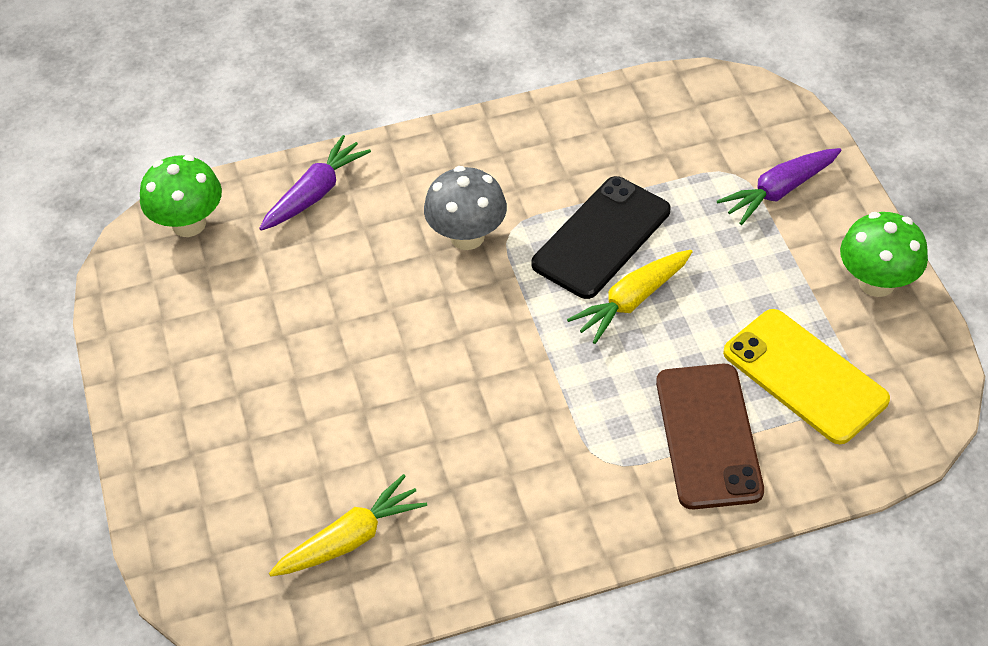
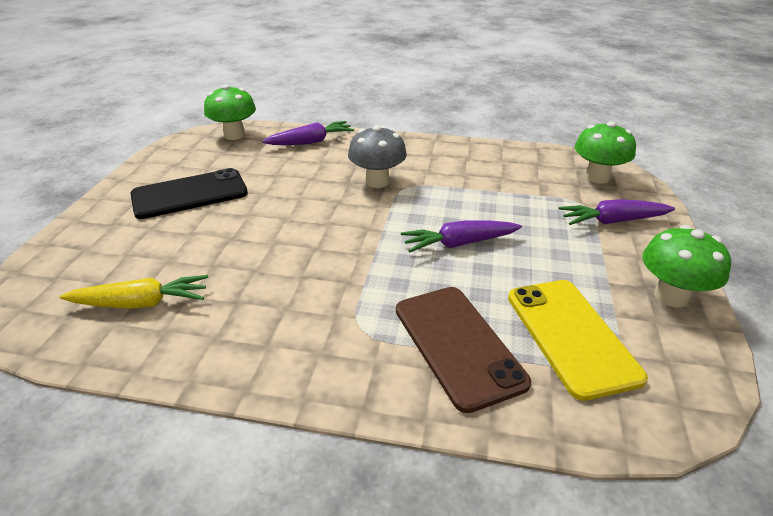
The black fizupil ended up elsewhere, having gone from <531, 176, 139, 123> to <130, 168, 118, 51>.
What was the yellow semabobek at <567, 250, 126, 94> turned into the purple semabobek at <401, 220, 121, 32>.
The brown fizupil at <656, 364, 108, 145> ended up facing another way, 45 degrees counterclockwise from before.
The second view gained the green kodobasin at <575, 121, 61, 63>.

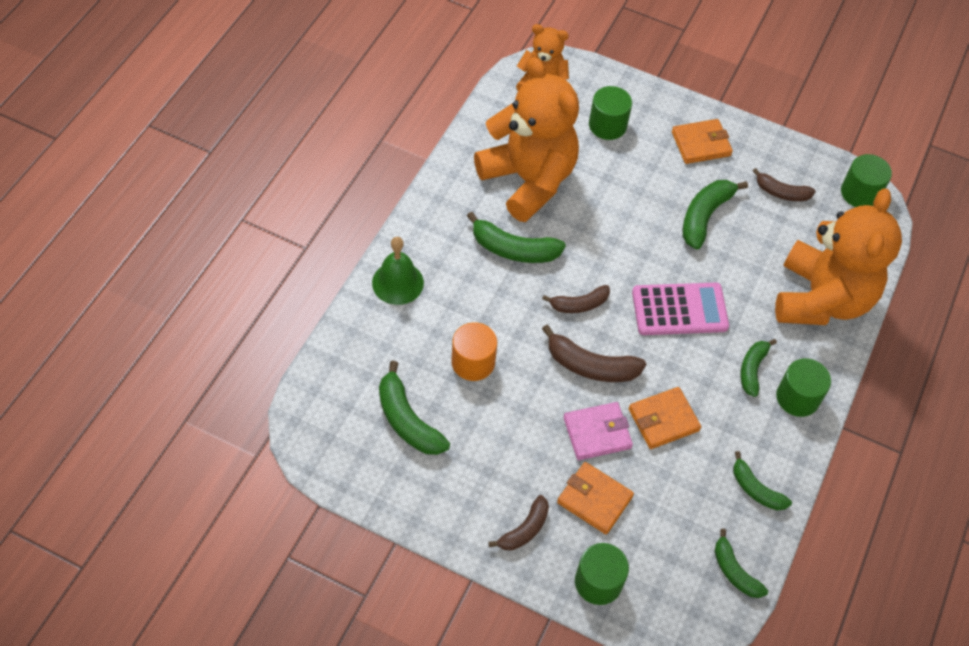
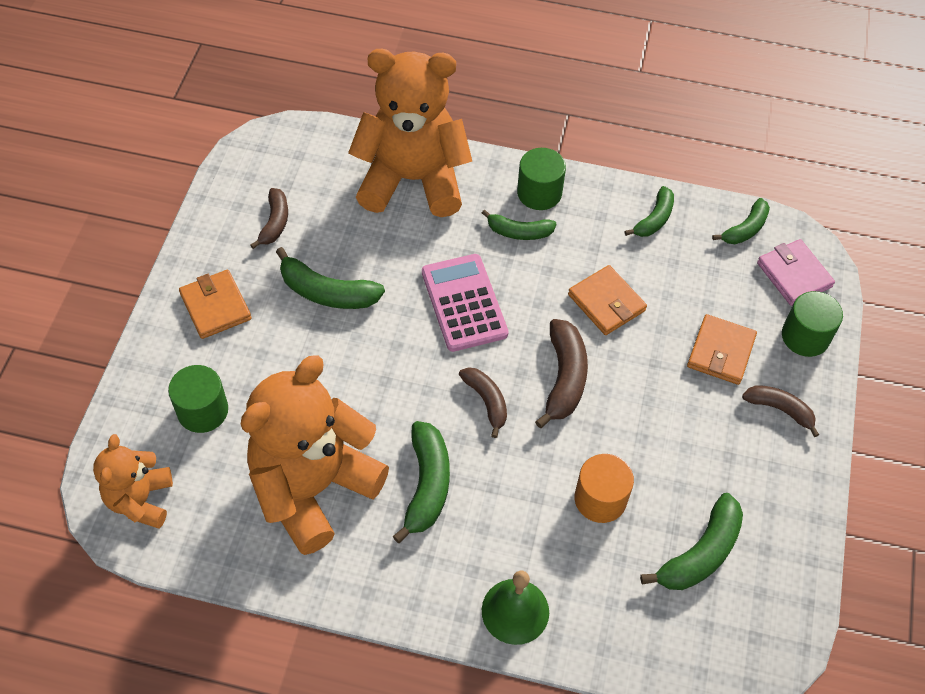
The second view lost the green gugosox at <841, 154, 51, 53>.
The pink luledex ended up elsewhere, having gone from <564, 402, 69, 58> to <757, 239, 78, 67>.

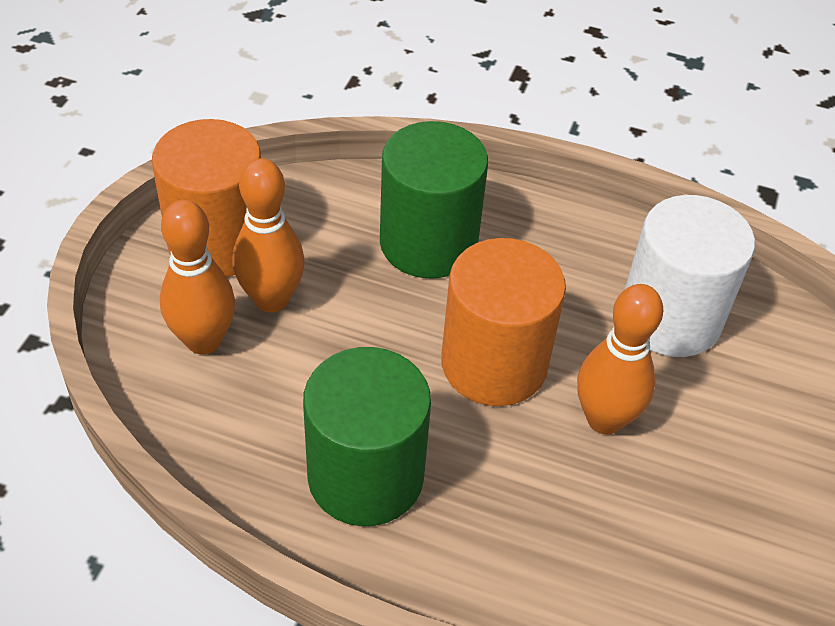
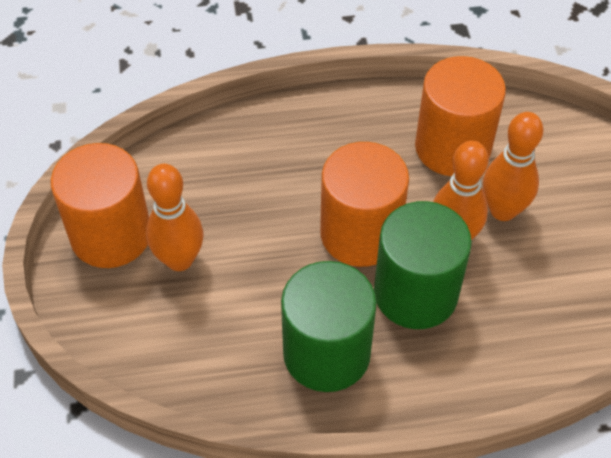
The green gugosox ended up elsewhere, having gone from <380, 121, 108, 158> to <374, 201, 98, 128>.
What was the white gugosox at <625, 195, 130, 162> turned into the orange gugosox at <415, 56, 91, 120>.
The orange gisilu ended up elsewhere, having gone from <160, 200, 75, 154> to <483, 112, 60, 109>.

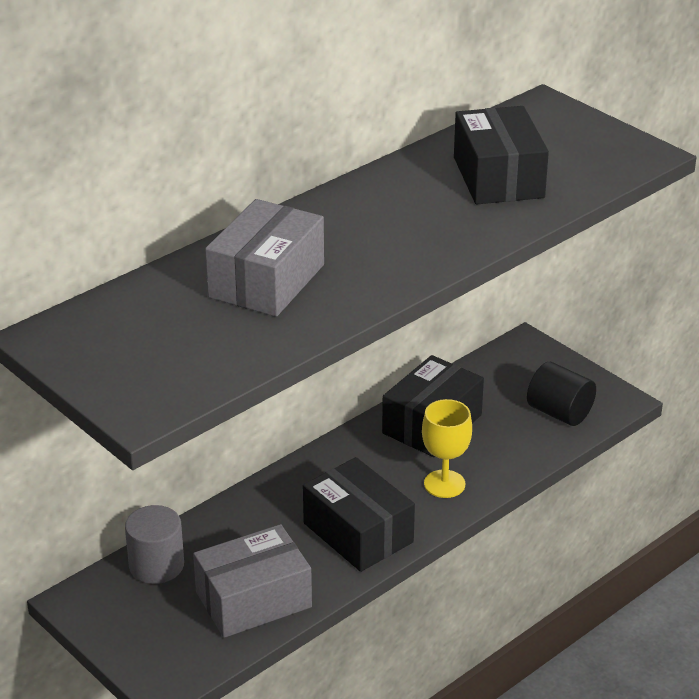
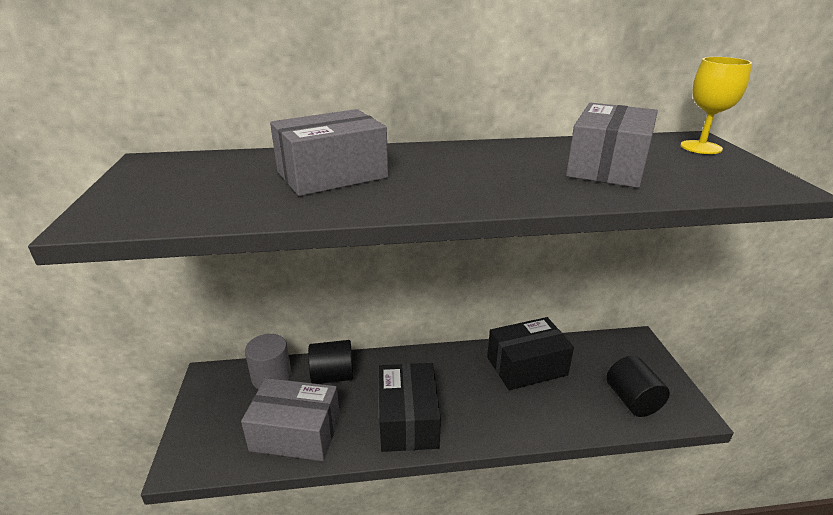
What was the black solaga at <454, 106, 95, 98> turned into the grey solaga at <566, 103, 92, 85>.
The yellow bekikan ended up elsewhere, having gone from <422, 399, 50, 99> to <680, 57, 72, 97>.
The second view gained the black gugosox at <308, 340, 46, 44>.

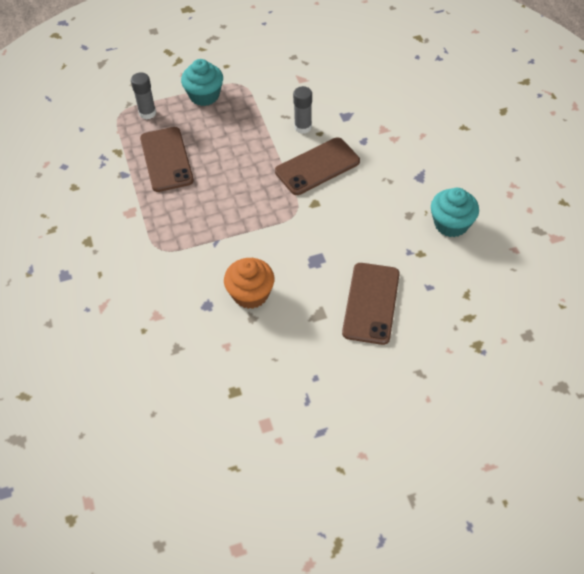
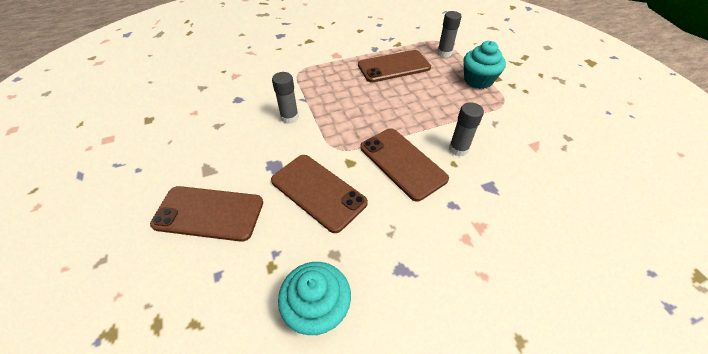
The second view lost the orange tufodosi at <224, 258, 50, 51>.
The second view gained the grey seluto at <272, 72, 27, 52>.
The second view gained the brown fizupil at <271, 155, 97, 78>.

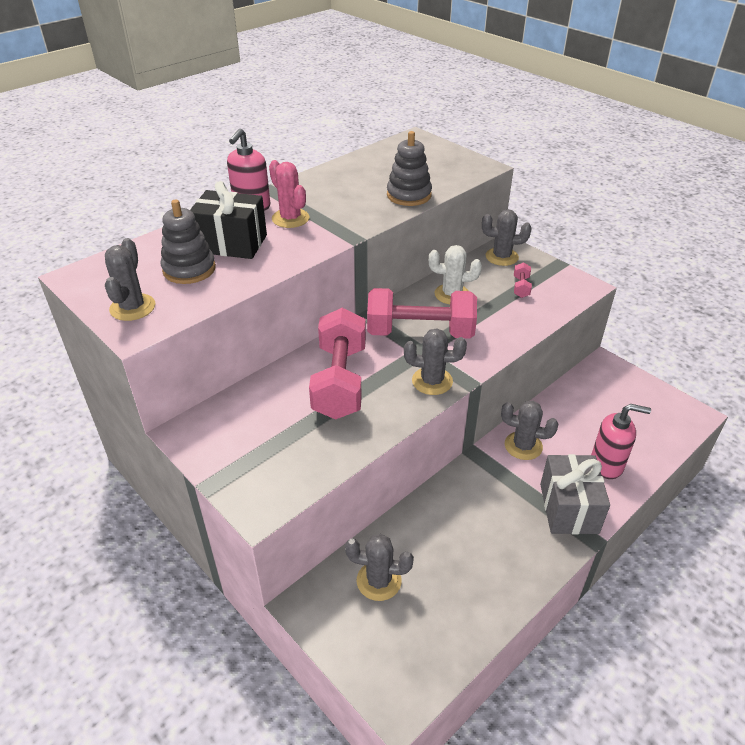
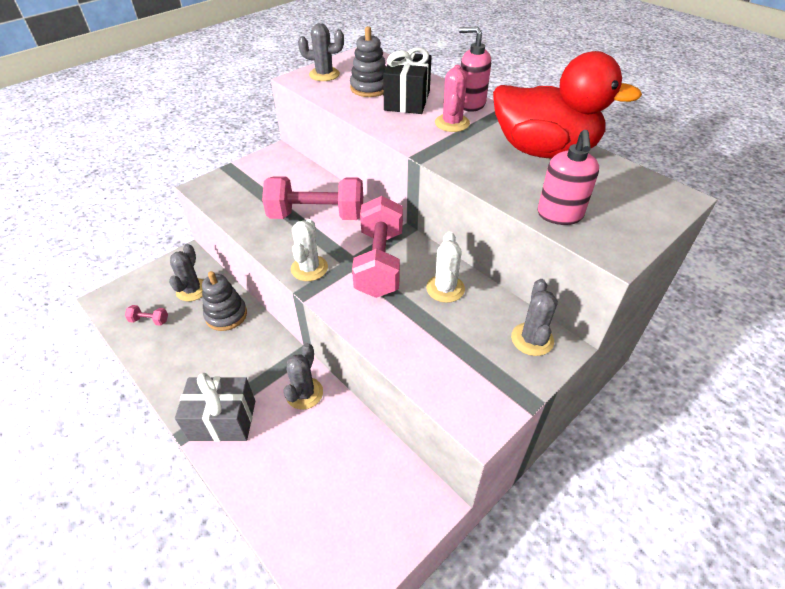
The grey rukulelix ended up elsewhere, having gone from <387, 131, 45, 75> to <202, 271, 45, 60>.
The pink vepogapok at <269, 160, 40, 68> ended up facing another way, 45 degrees counterclockwise from before.
The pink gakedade ended up elsewhere, having gone from <514, 262, 18, 36> to <125, 305, 43, 21>.
What was the grey vepogapok at <404, 328, 63, 67> turned into the white vepogapok at <291, 219, 37, 62>.
The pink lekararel ended up elsewhere, having gone from <591, 404, 60, 75> to <537, 130, 62, 95>.
The second view gained the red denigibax at <493, 51, 149, 108>.

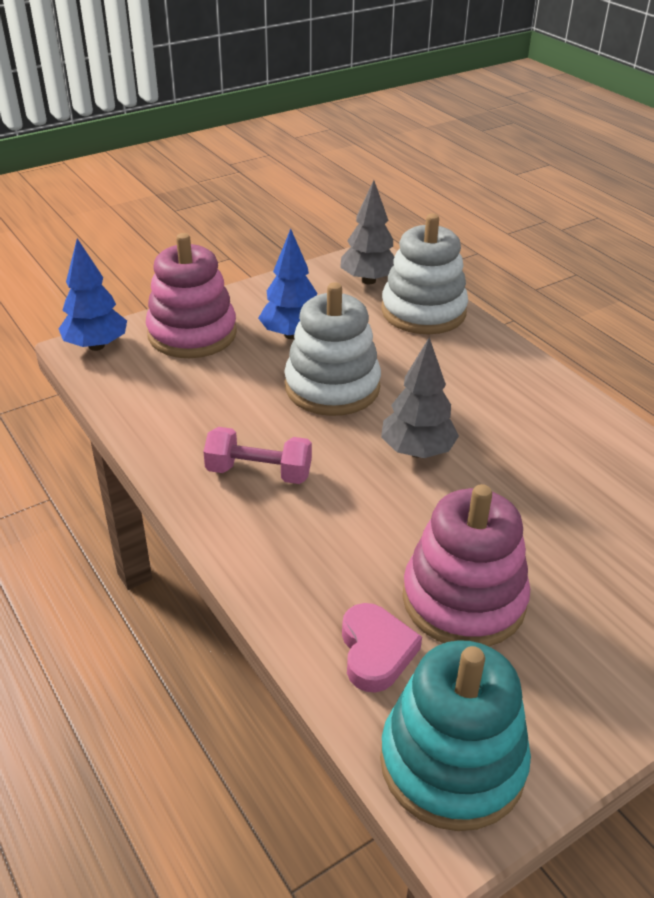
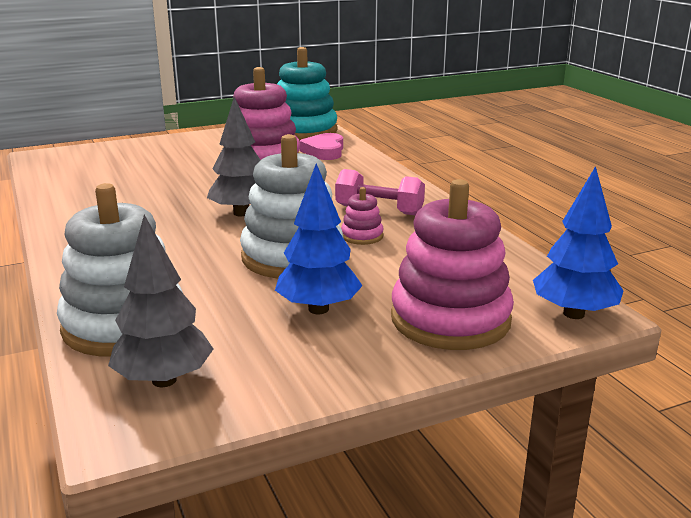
The second view gained the pink rukulelix at <341, 187, 43, 58>.

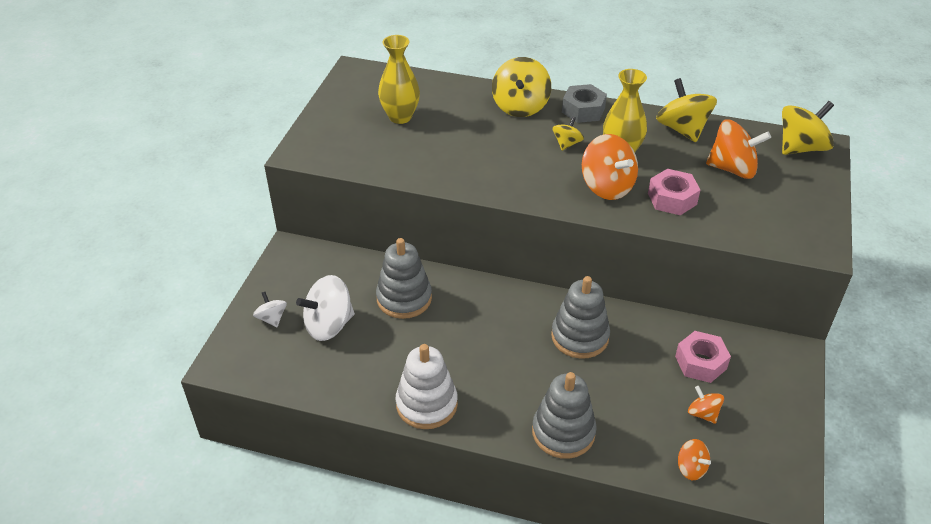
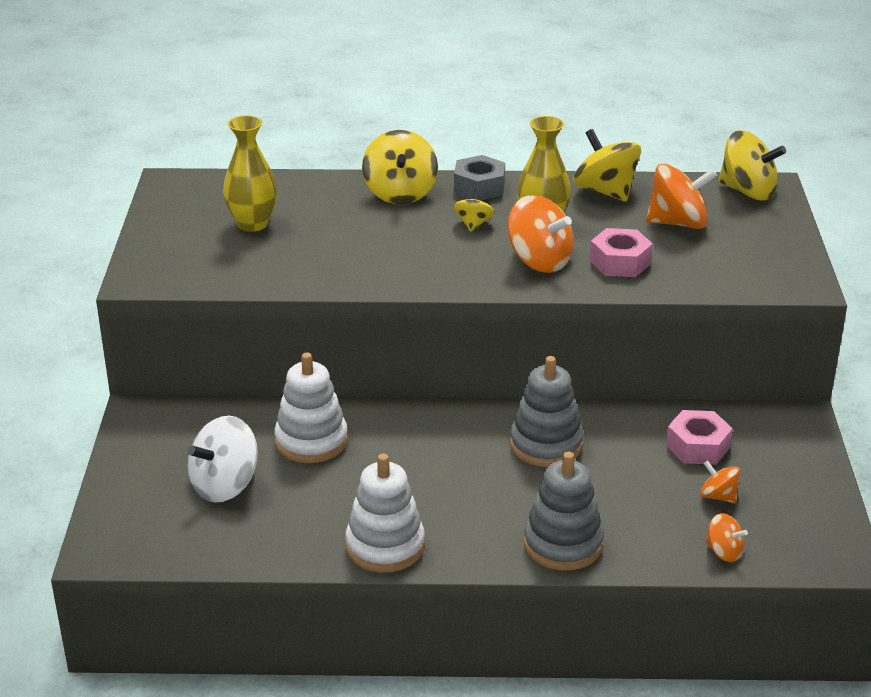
The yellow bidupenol at <782, 101, 52, 54> ended up facing another way, 75 degrees clockwise from before.
What was the grey rukulelix at <376, 238, 56, 81> turned into the white rukulelix at <274, 353, 74, 110>.
The second view lost the white bidupenol at <253, 292, 34, 35>.

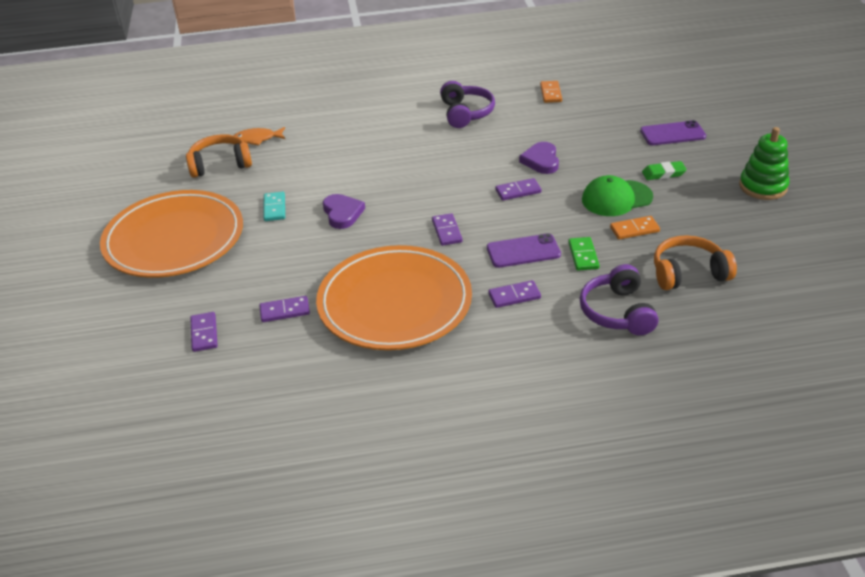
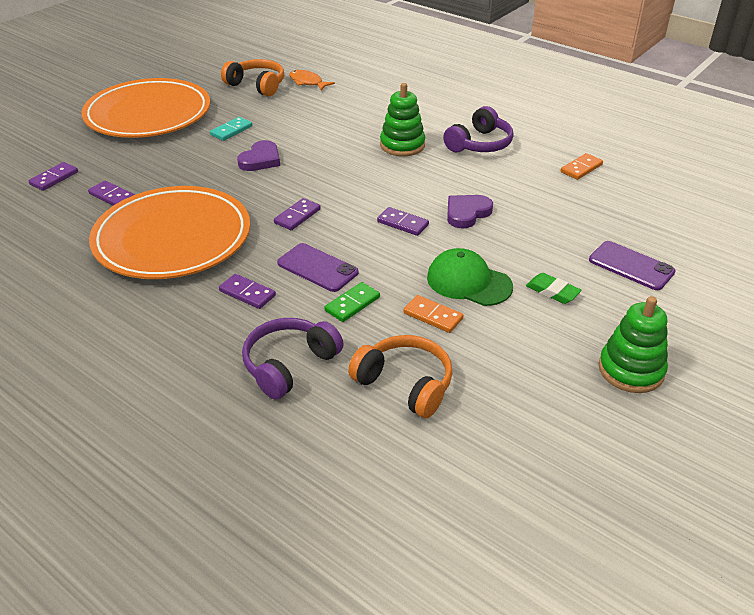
The second view gained the green rukulelix at <380, 83, 45, 73>.

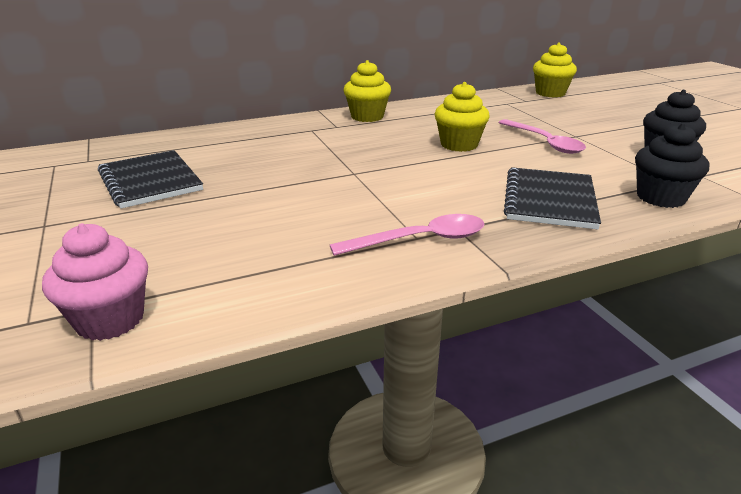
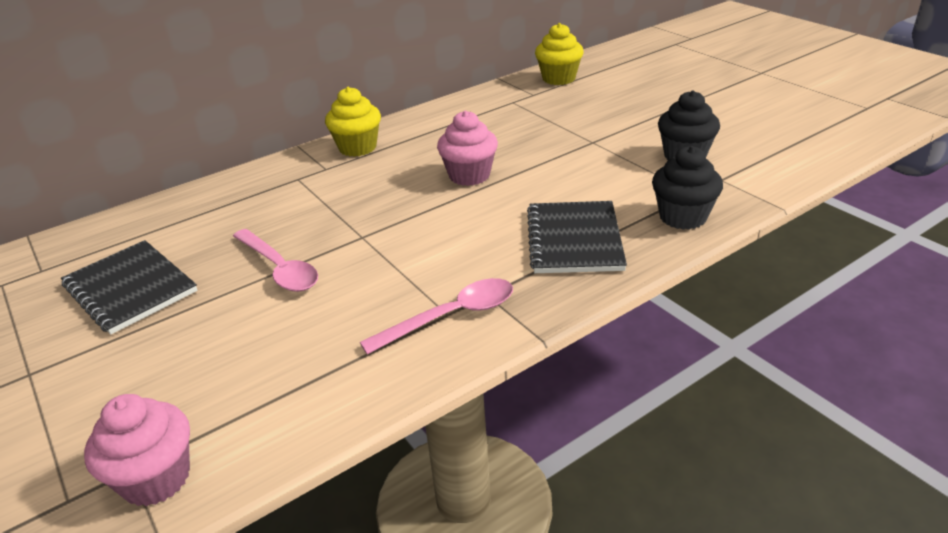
What was the yellow tufodosi at <435, 82, 55, 70> turned into the pink tufodosi at <437, 110, 61, 76>.
The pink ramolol ended up elsewhere, having gone from <498, 119, 88, 35> to <233, 229, 85, 63>.

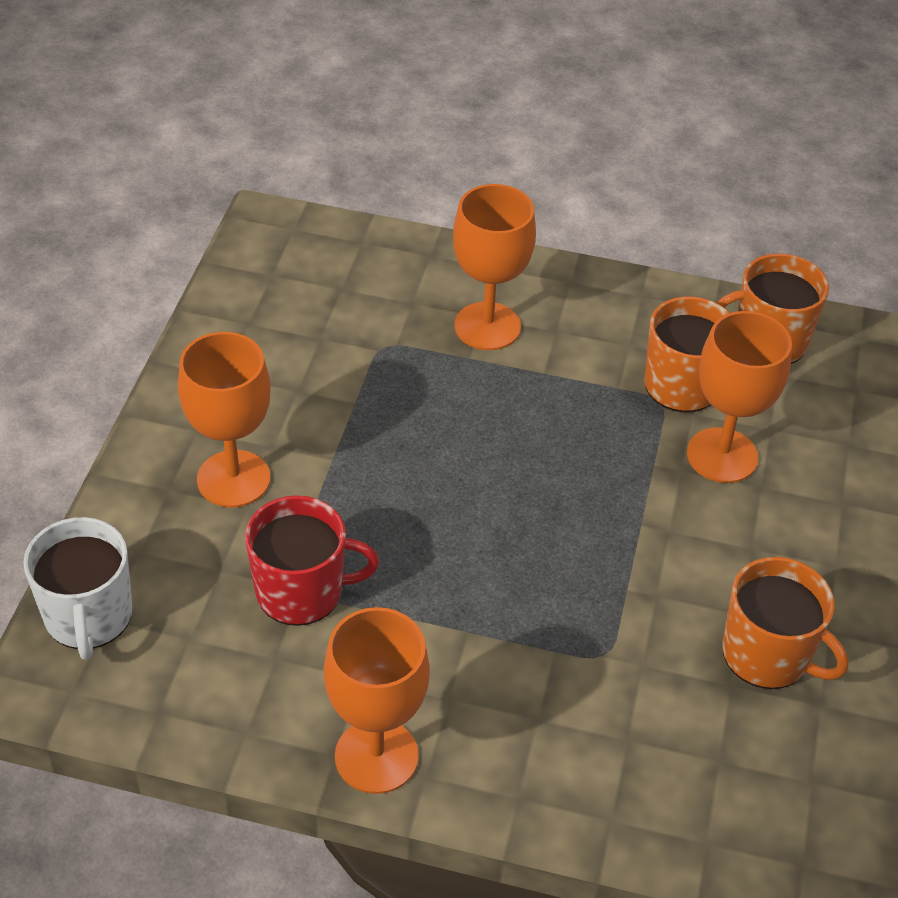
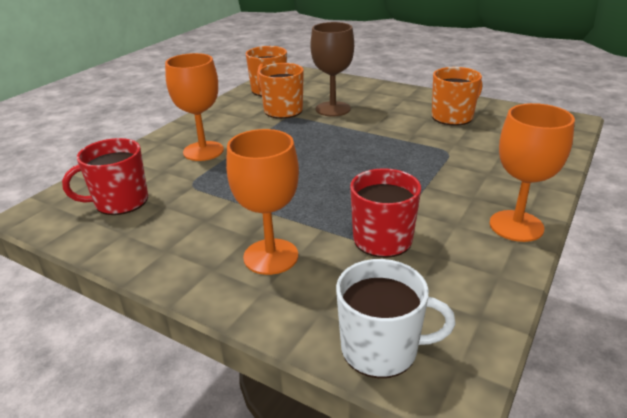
What was the orange bekikan at <687, 311, 105, 172> turned into the brown bekikan at <310, 22, 44, 94>.
The second view gained the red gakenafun at <62, 138, 86, 77>.

